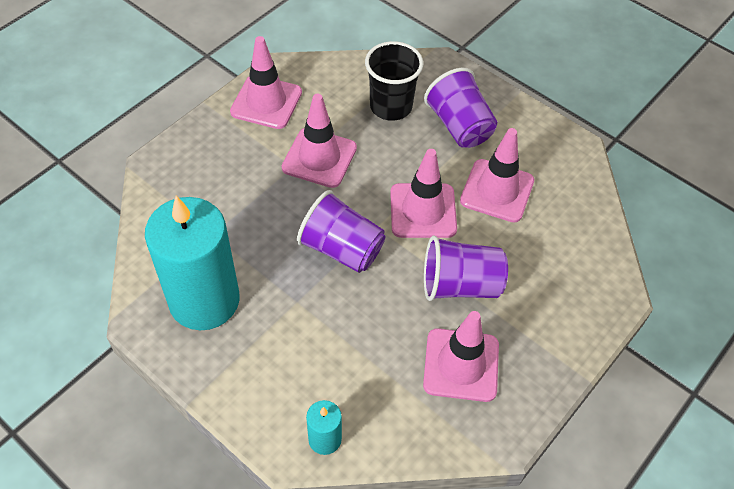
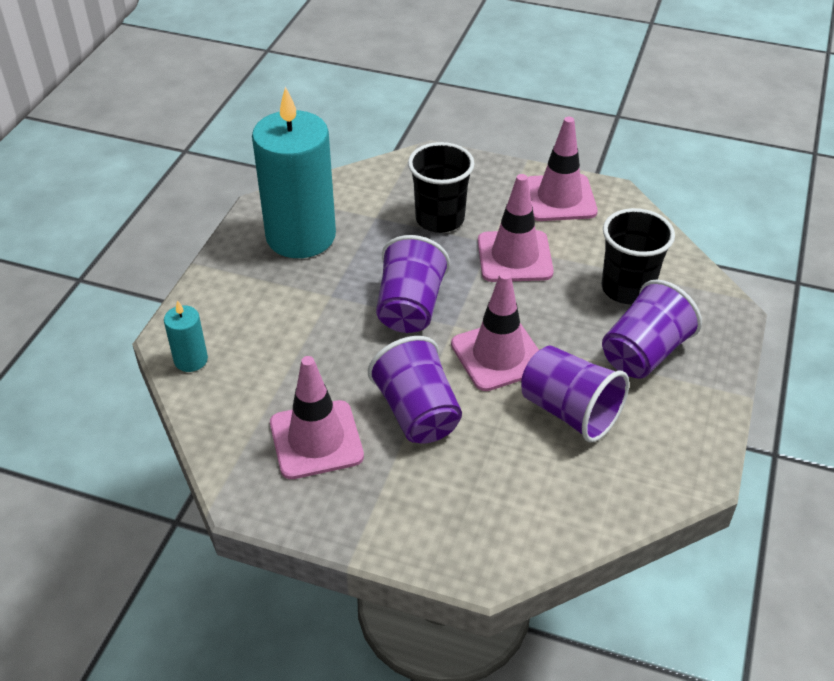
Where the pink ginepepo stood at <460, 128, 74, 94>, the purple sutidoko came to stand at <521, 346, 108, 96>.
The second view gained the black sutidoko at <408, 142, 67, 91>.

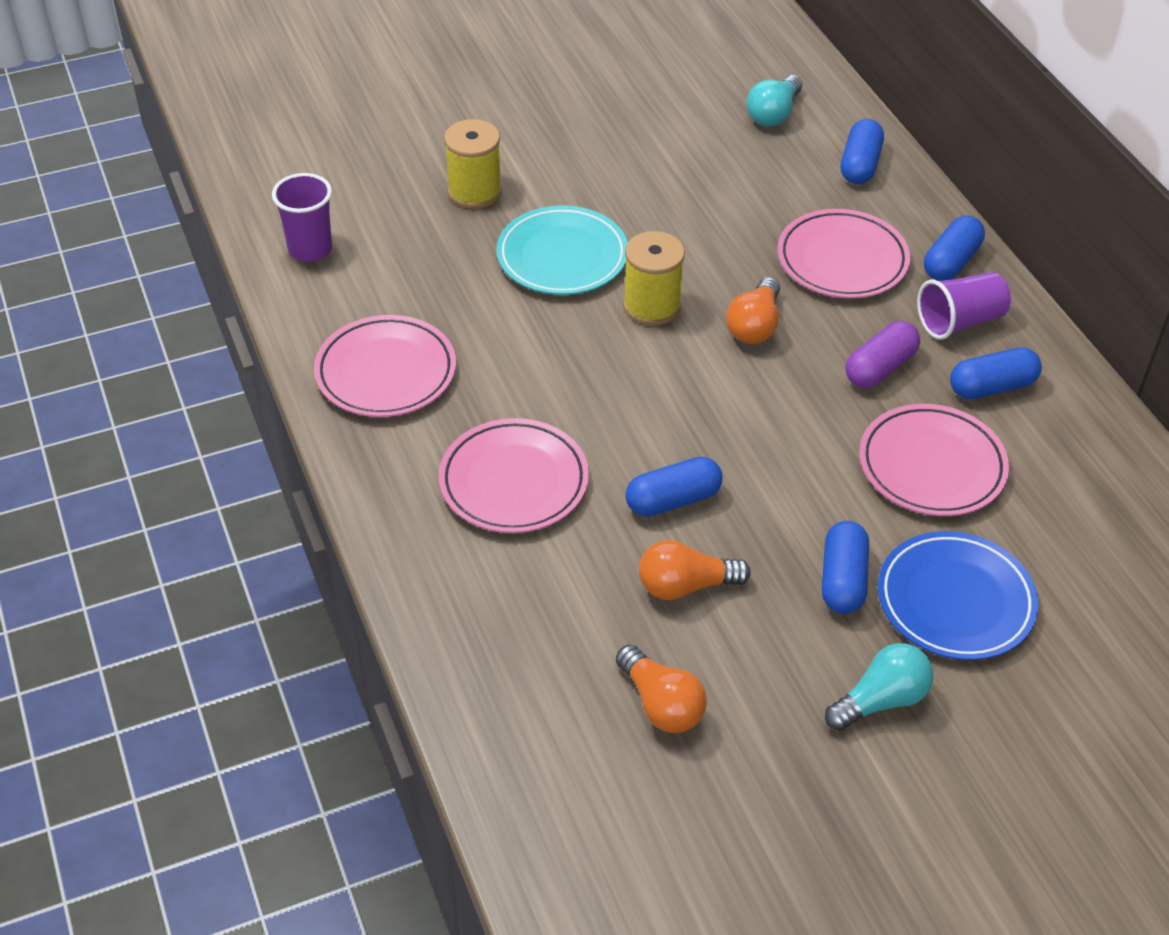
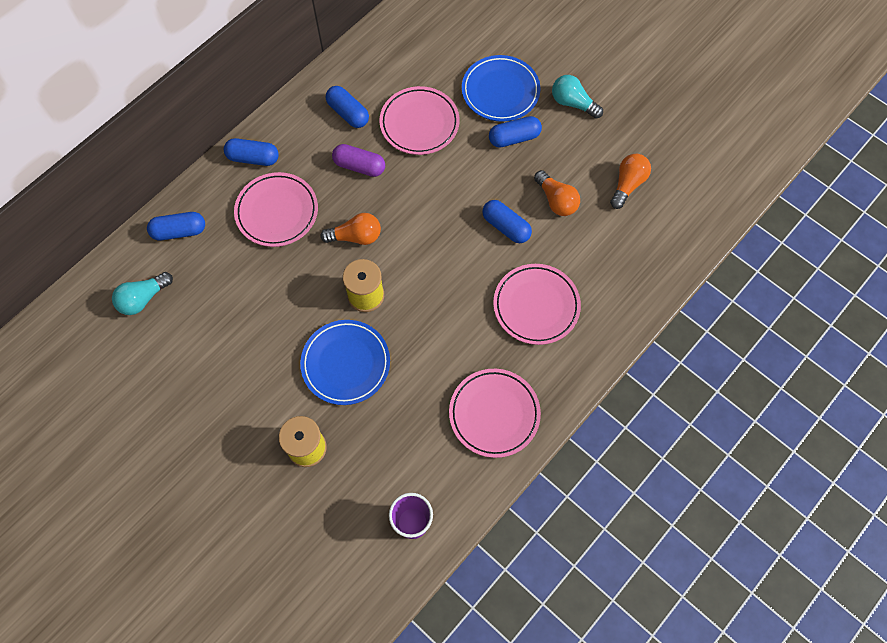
The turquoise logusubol at <746, 75, 56, 51> ended up facing another way, 135 degrees clockwise from before.
What was the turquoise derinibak at <496, 205, 132, 90> turned into the blue derinibak at <300, 320, 90, 85>.
The second view lost the purple sutidoko at <917, 272, 94, 68>.

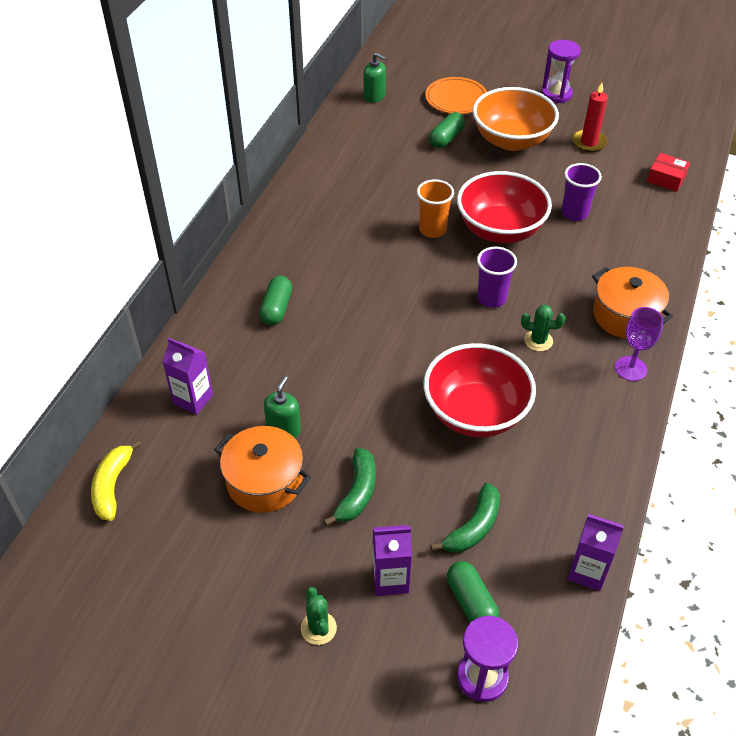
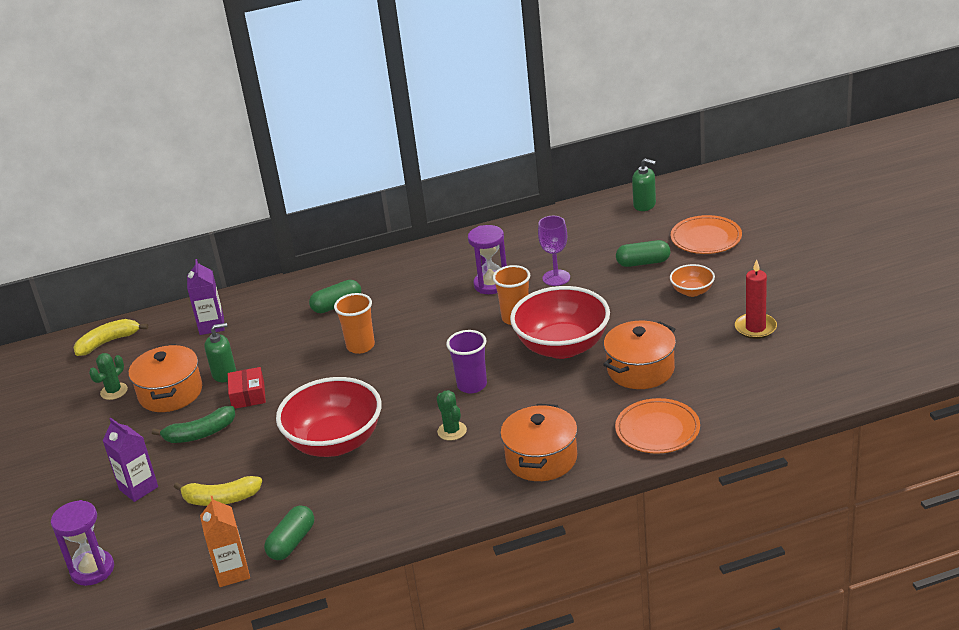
The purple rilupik ended up elsewhere, having gone from <541, 40, 40, 63> to <468, 225, 39, 69>.
The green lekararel at <364, 53, 22, 50> ended up facing another way, 60 degrees counterclockwise from before.
The size of the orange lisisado at <473, 87, 86, 64> changed by a factor of 0.47.
The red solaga ended up elsewhere, having gone from <647, 153, 43, 39> to <228, 367, 38, 42>.
Where the purple sutidoko stood at <562, 163, 40, 58>, the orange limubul came to stand at <603, 320, 73, 69>.
The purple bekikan ended up elsewhere, having gone from <615, 307, 48, 74> to <538, 216, 32, 70>.
What was the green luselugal at <430, 483, 70, 70> turned into the yellow luselugal at <174, 476, 88, 30>.
What was the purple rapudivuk at <568, 514, 56, 77> turned into the orange rapudivuk at <200, 496, 50, 91>.
The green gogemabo ended up elsewhere, having gone from <447, 561, 52, 62> to <264, 505, 50, 55>.
The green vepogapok ended up elsewhere, having gone from <301, 587, 36, 58> to <89, 353, 39, 47>.
The second view gained the orange sutidoko at <334, 293, 41, 61>.
The second view gained the orange derinibak at <615, 398, 85, 56>.

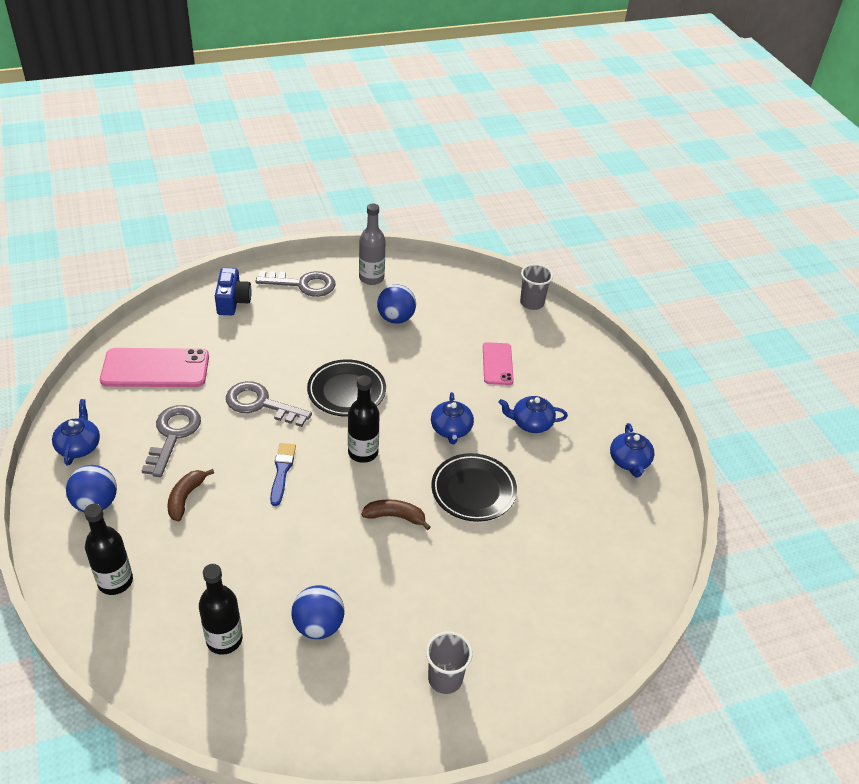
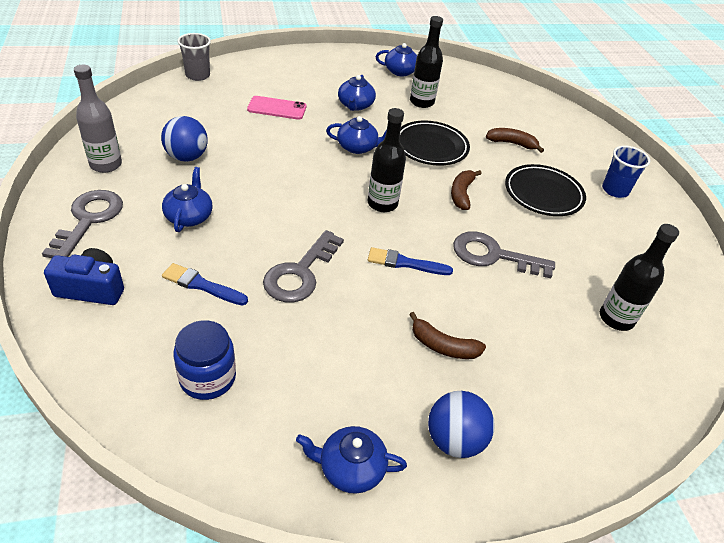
Where the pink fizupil stood at <100, 348, 109, 39>, the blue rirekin came to stand at <173, 320, 63, 80>.
The black derinibak ended up elsewhere, having gone from <307, 359, 79, 58> to <505, 164, 81, 52>.
The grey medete ended up elsewhere, having gone from <141, 405, 60, 72> to <453, 231, 102, 47>.
The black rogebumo ended up elsewhere, having gone from <84, 504, 49, 91> to <410, 16, 33, 92>.
The second view lost the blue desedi at <291, 585, 53, 54>.
What was the grey sutidoko at <426, 631, 47, 63> turned into the blue sutidoko at <602, 146, 48, 52>.
The second view gained the brown luselugal at <486, 128, 58, 25>.
The second view gained the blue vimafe at <162, 167, 51, 65>.
The second view gained the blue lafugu at <162, 263, 86, 43>.

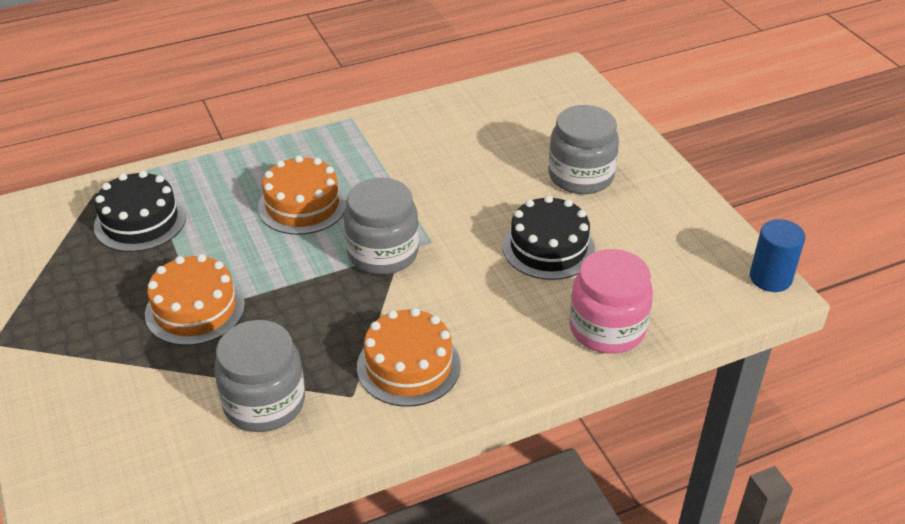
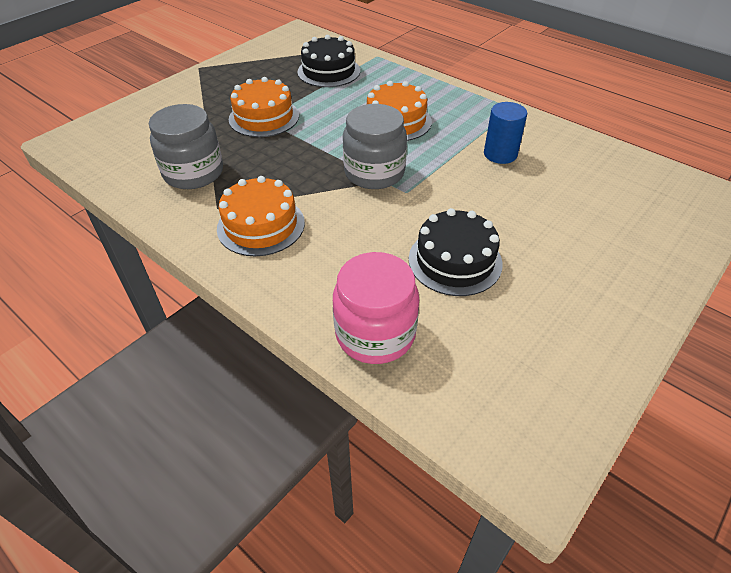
The second view lost the grey rirekin at <549, 105, 70, 89>.
The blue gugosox ended up elsewhere, having gone from <750, 219, 55, 73> to <484, 102, 43, 62>.

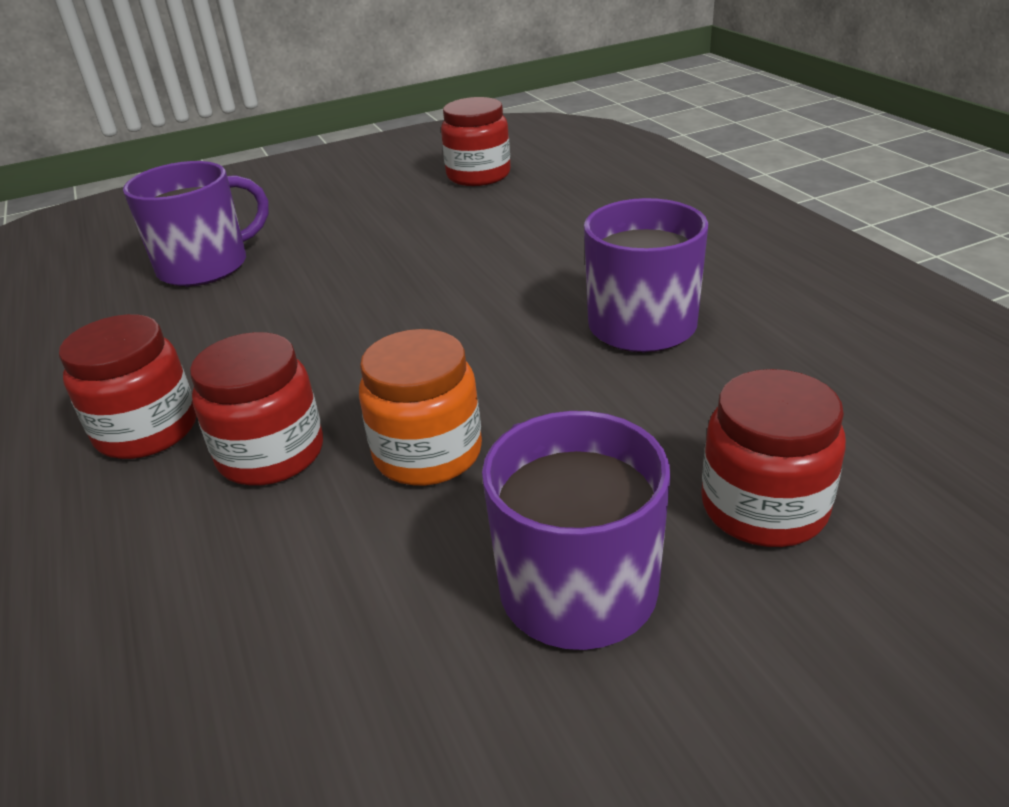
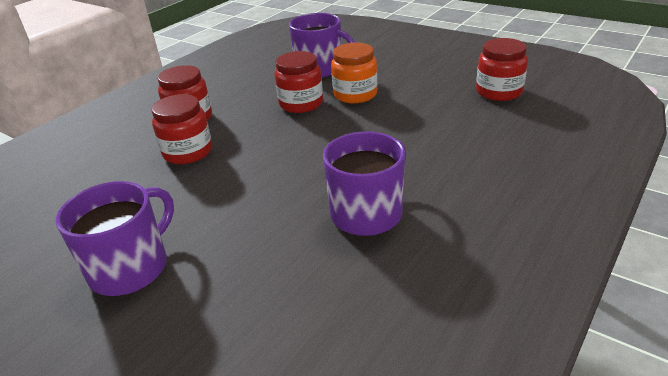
The orange rirekin ended up elsewhere, having gone from <359, 329, 123, 157> to <331, 42, 47, 62>.
The red rirekin ended up elsewhere, having gone from <701, 369, 145, 178> to <275, 51, 48, 62>.

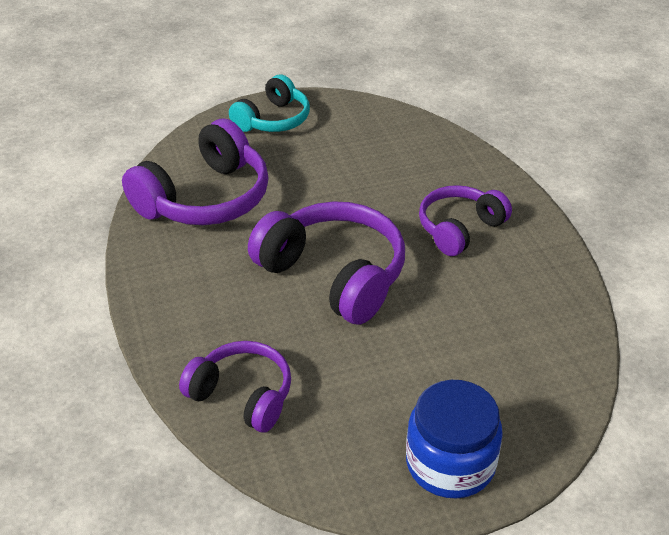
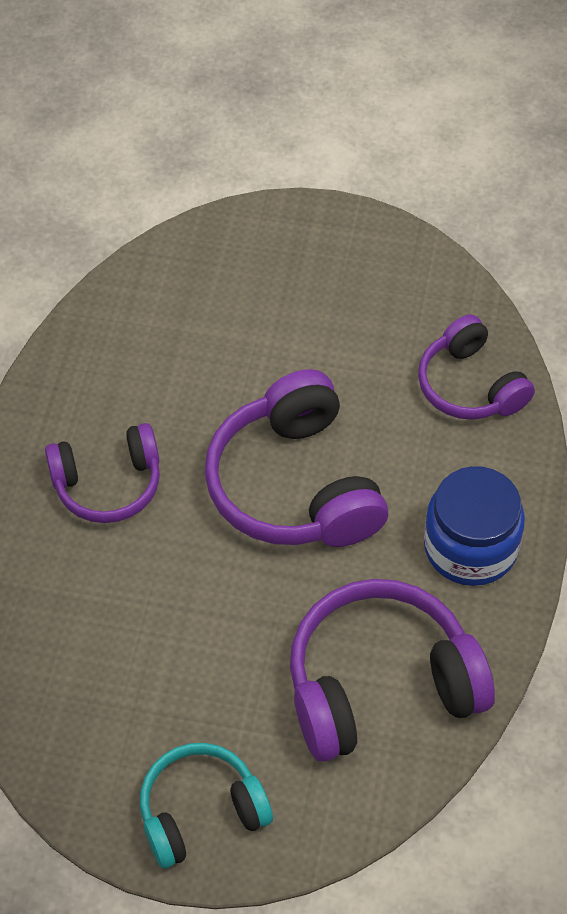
The blue rirekin ended up elsewhere, having gone from <406, 380, 97, 119> to <424, 466, 101, 120>.

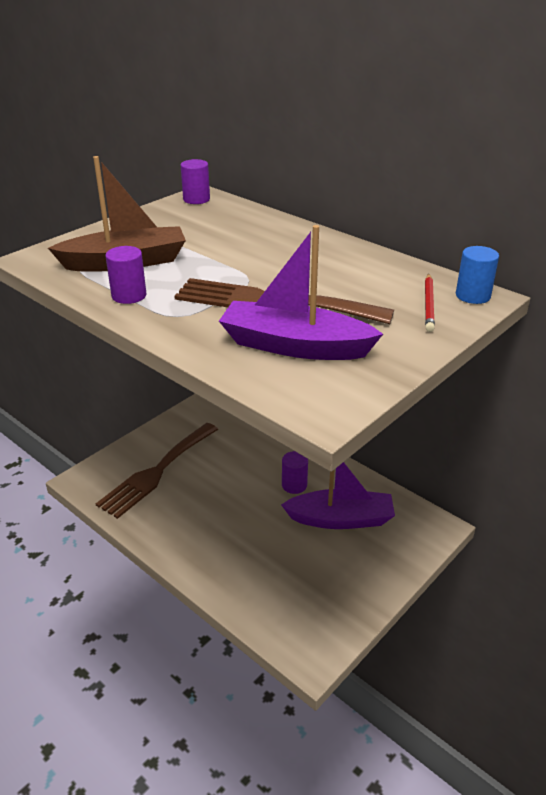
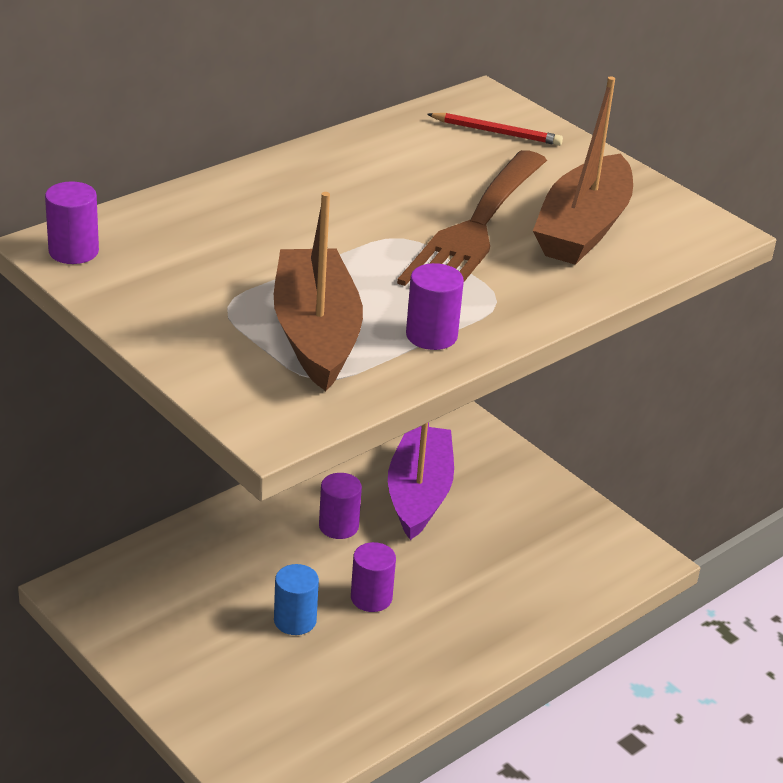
What was the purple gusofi at <219, 225, 164, 135> turned into the brown gusofi at <533, 76, 100, 189>.
The blue gugosox ended up elsewhere, having gone from <456, 246, 43, 58> to <274, 564, 45, 71>.
The second view lost the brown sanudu at <96, 423, 122, 96>.
The second view gained the purple gugosox at <351, 542, 45, 70>.

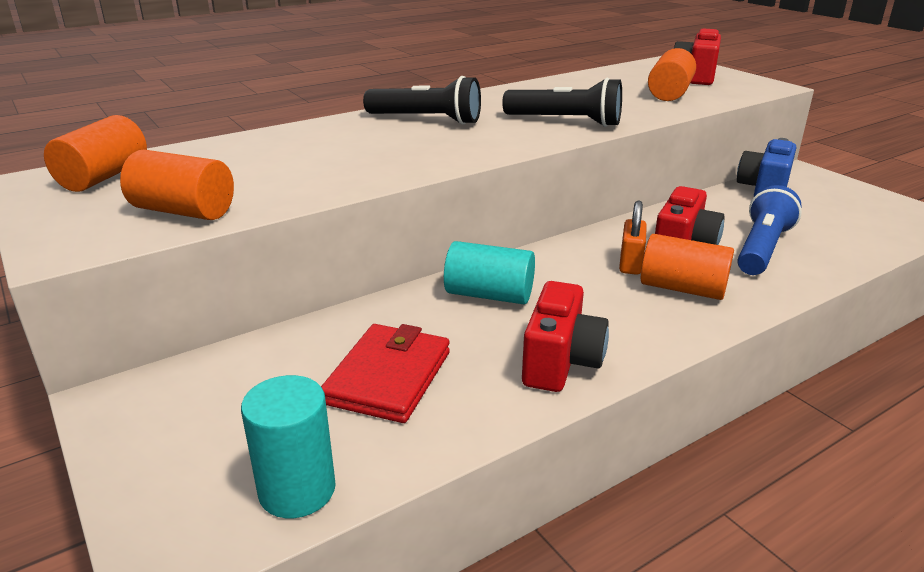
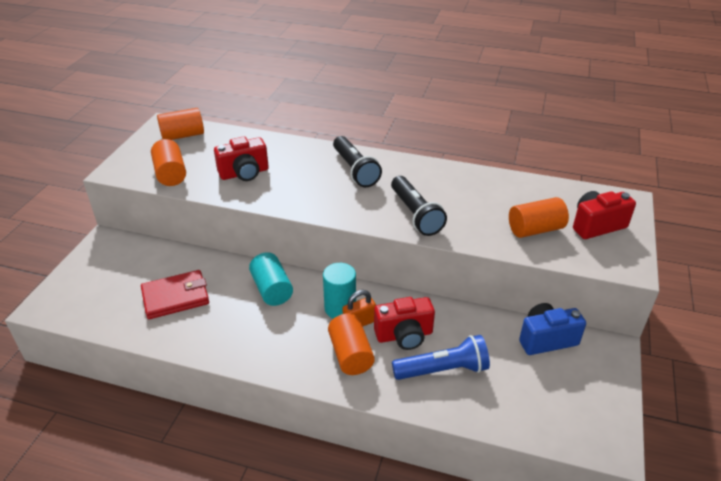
The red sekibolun ended up elsewhere, having gone from <522, 281, 87, 111> to <214, 136, 55, 45>.
The turquoise gugosox ended up elsewhere, having gone from <241, 375, 95, 143> to <323, 263, 33, 56>.

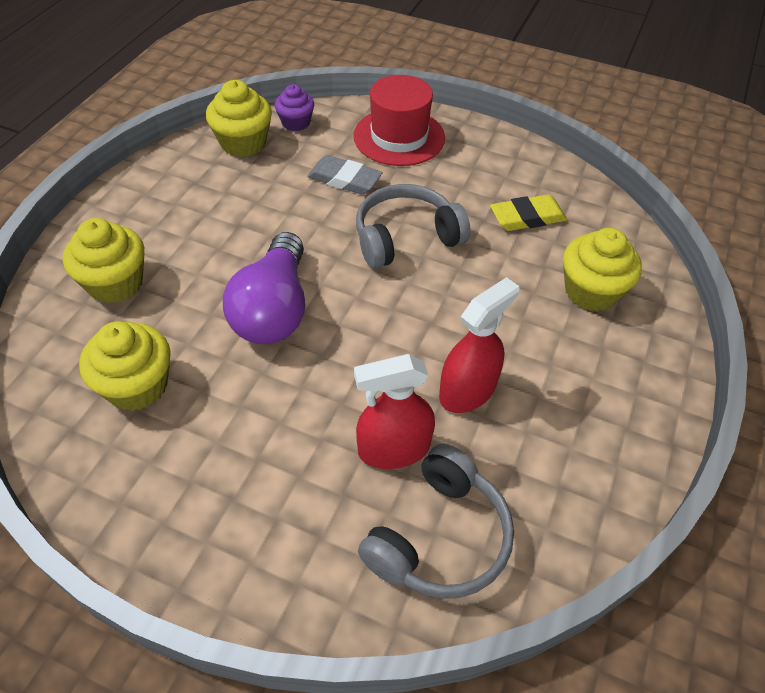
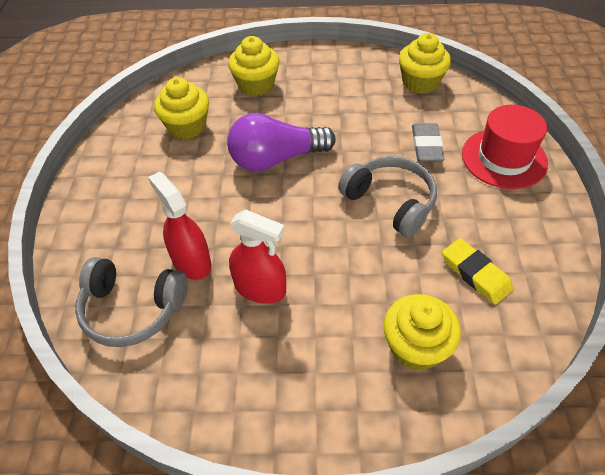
The second view lost the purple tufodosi at <275, 84, 39, 47>.

